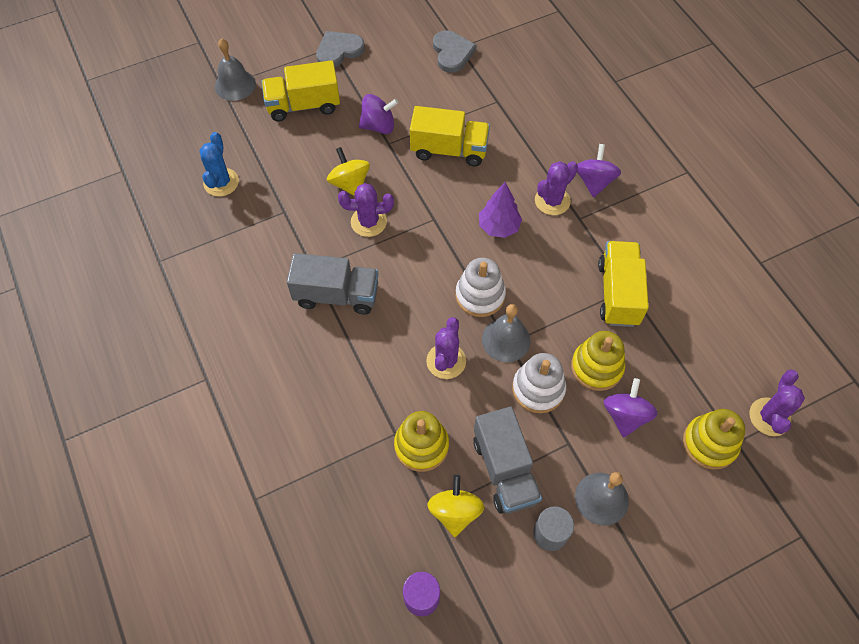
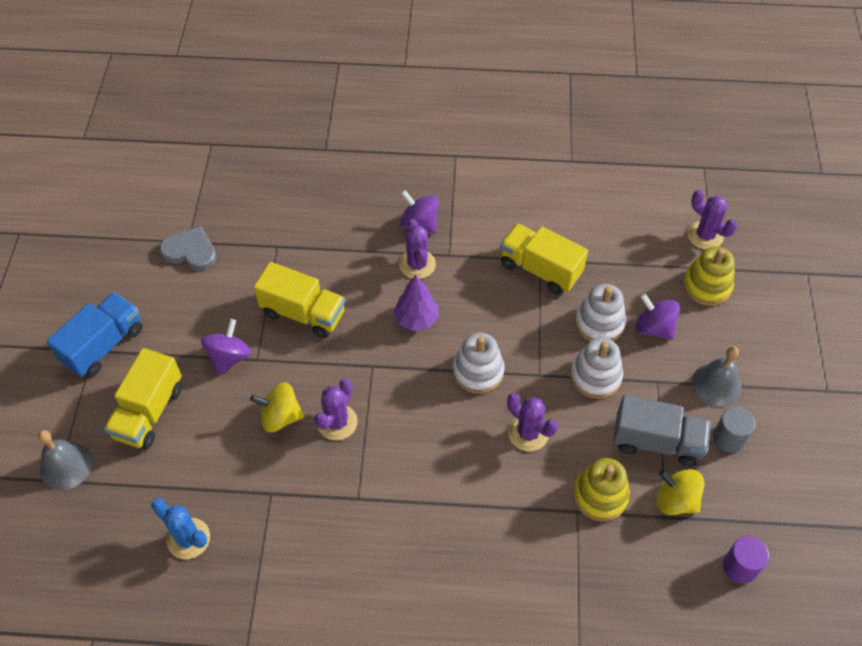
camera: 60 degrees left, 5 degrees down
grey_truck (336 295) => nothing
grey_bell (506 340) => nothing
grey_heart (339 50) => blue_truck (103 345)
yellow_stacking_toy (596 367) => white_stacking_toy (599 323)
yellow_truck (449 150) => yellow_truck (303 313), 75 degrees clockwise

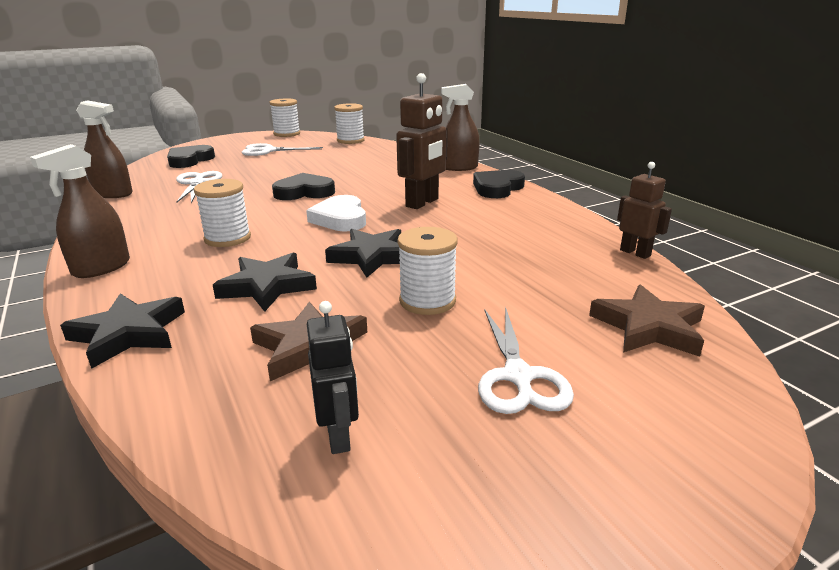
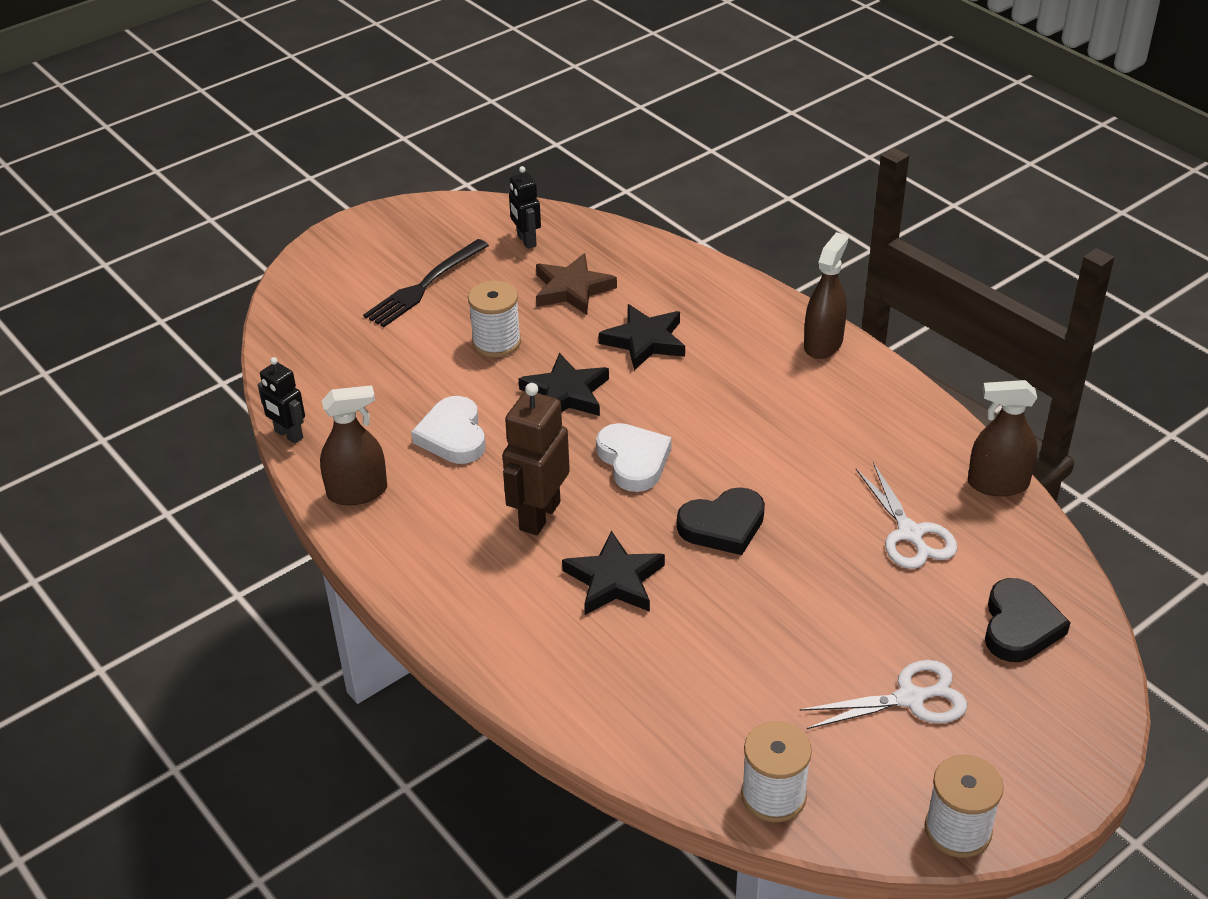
camera: 170 degrees right, 15 degrees up
white_spool (227 238) => nothing
black_heart (497 188) => nothing
brown_star (648 327) => nothing
nothing => white_heart (453 436)
black_star (129 334) => black_star (614 580), relocated
brown_spray_bottle (459 167) => brown_spray_bottle (357 492), relocated
white_scissors (518 376) => black_fork (423 286)
brown_robot (635 253) => black_robot (288 435)

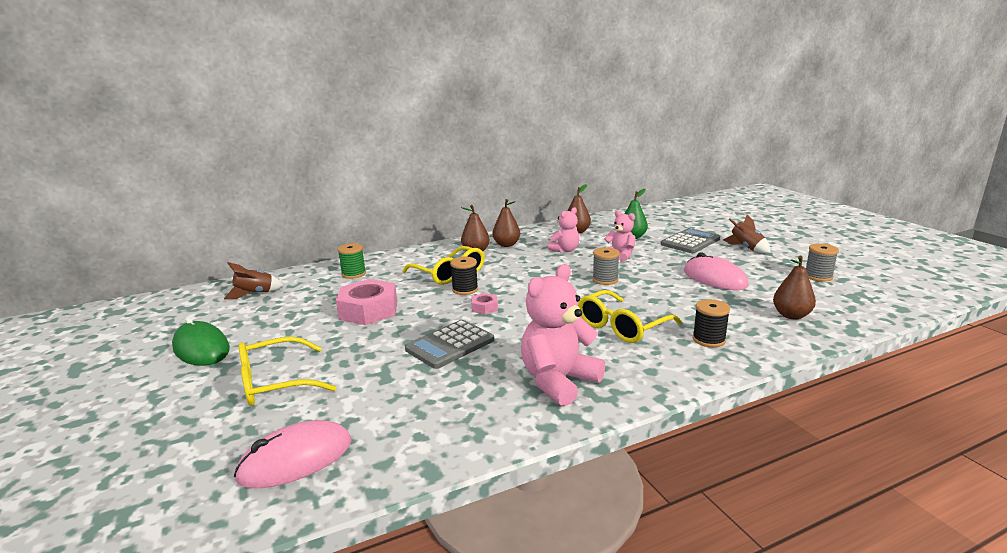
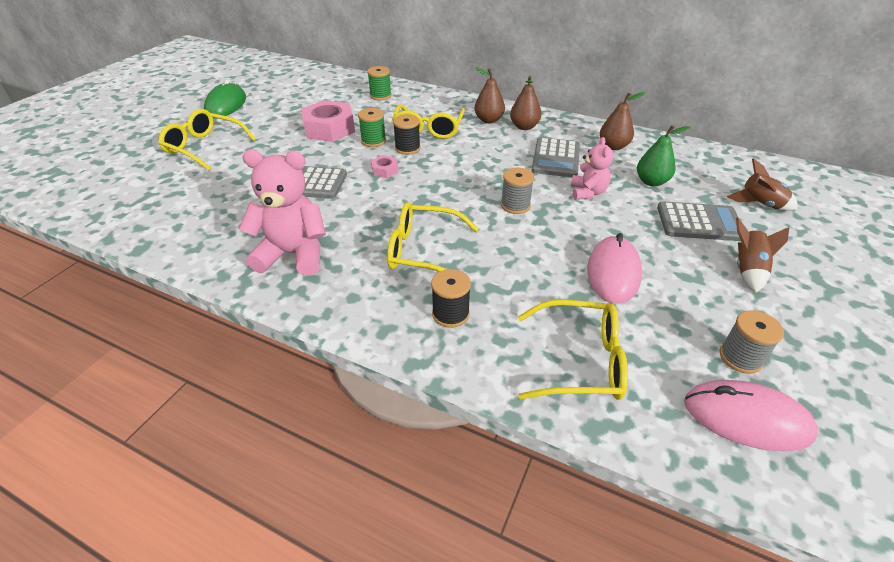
camera: 50 degrees right, 20 degrees up
nothing => green_spool (373 141)
brown_rocket (255 294) => brown_rocket (760 204), relocated
pink_mouse (296 459) => pink_mouse (746 418), relocated
pink_teddy_bear (565 250) => grey_calculator (556 158)
brown_pear (791 315) => yellow_glasses (580 361)

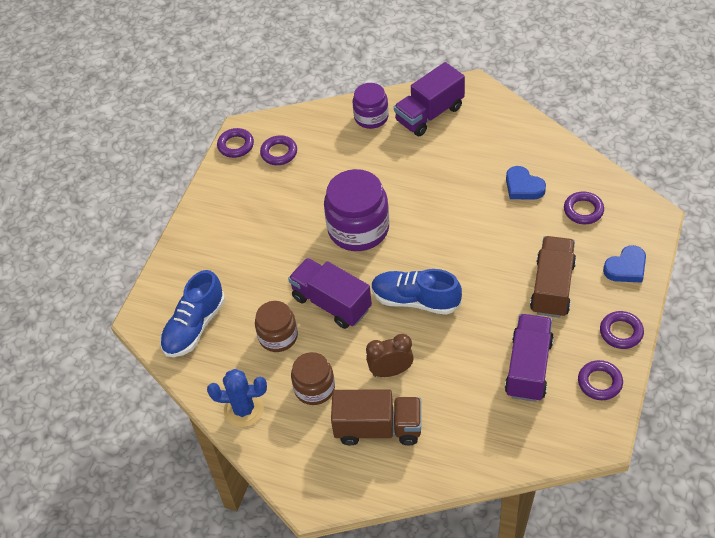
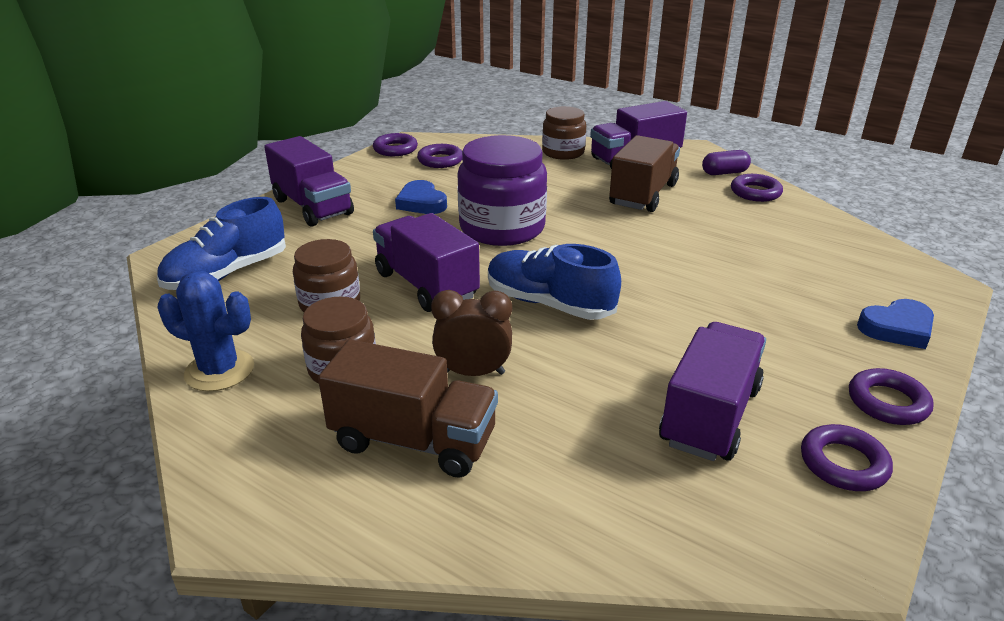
camera: 10 degrees right, 20 degrees down
nothing => purple_truck (312 207)
nothing => purple_capsule (724 173)
blue_heart (523 187) => blue_heart (421 203), relocated
brown_truck (552 287) => brown_truck (643 195), relocated
purple_ring (583 210) => purple_ring (755 192), relocated
purple_jar (371 117) => brown_jar (563 152)

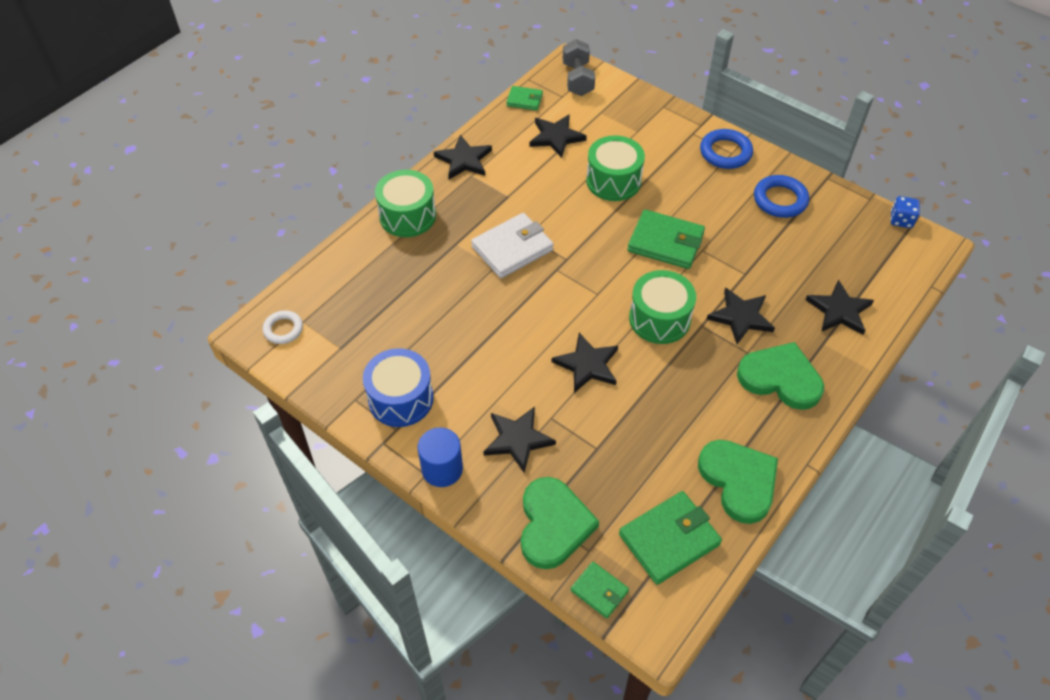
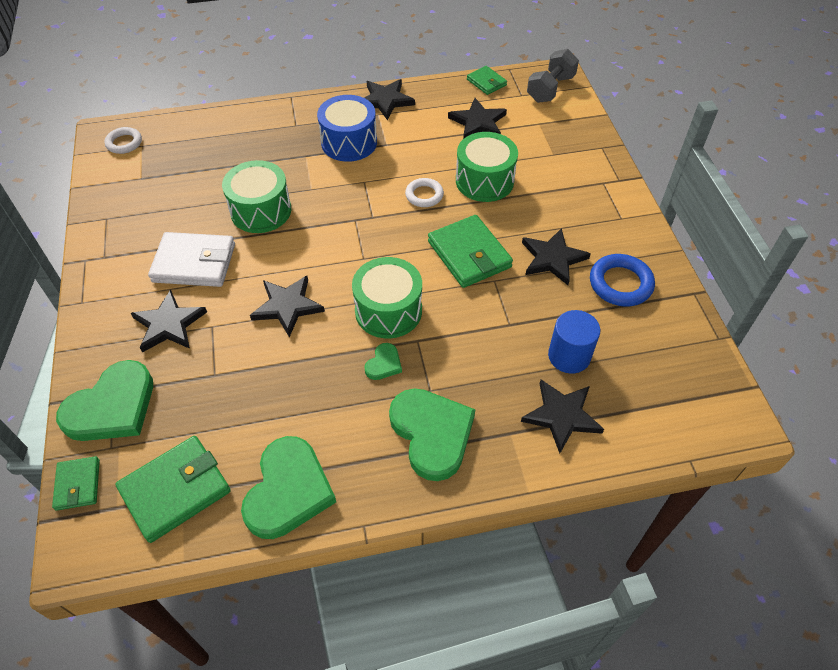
camera: 40 degrees right, 0 degrees up
blue_ring (725 152) => nothing
blue_dice (901 220) => nothing
nothing => green_heart (384 364)
nothing => white_ring (424 195)
blue_drum (401 399) => blue_drum (349 142), relocated
green_drum (407 216) => green_drum (261 211), relocated
blue_cylinder (442 469) => blue_cylinder (569 356), relocated
white_wallet (512 248) => white_wallet (194 263), relocated
black_star (741 317) => black_star (552 258), relocated
green_wallet (669 539) => green_wallet (175 490), 45 degrees counterclockwise

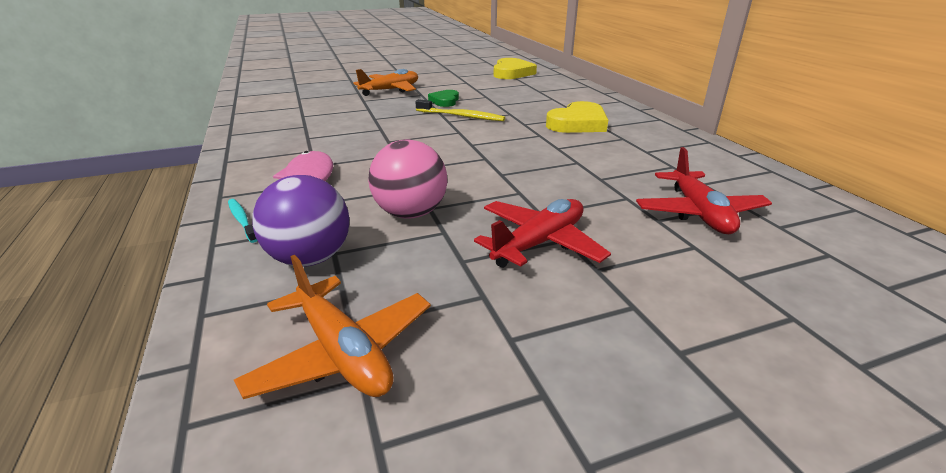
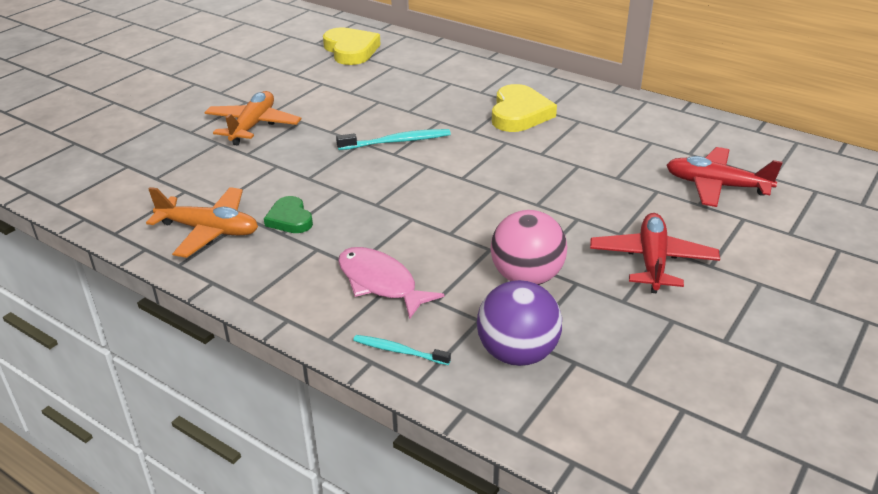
camera: 35 degrees left, 5 degrees up
orange_plane (342 352) => orange_plane (209 230), relocated
green_heart (445 101) => green_heart (290 219), relocated
yellow_toothbrush (461 116) => turquoise_toothbrush (397 141)
red_plane (698 213) => red_plane (716 186), 150 degrees clockwise

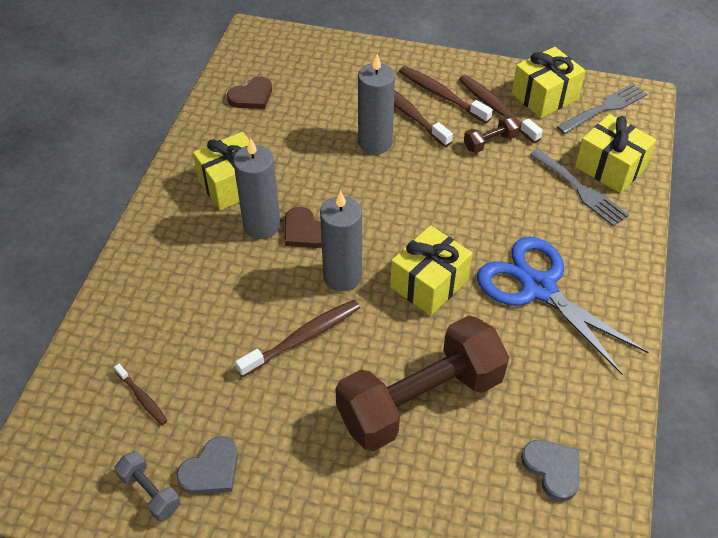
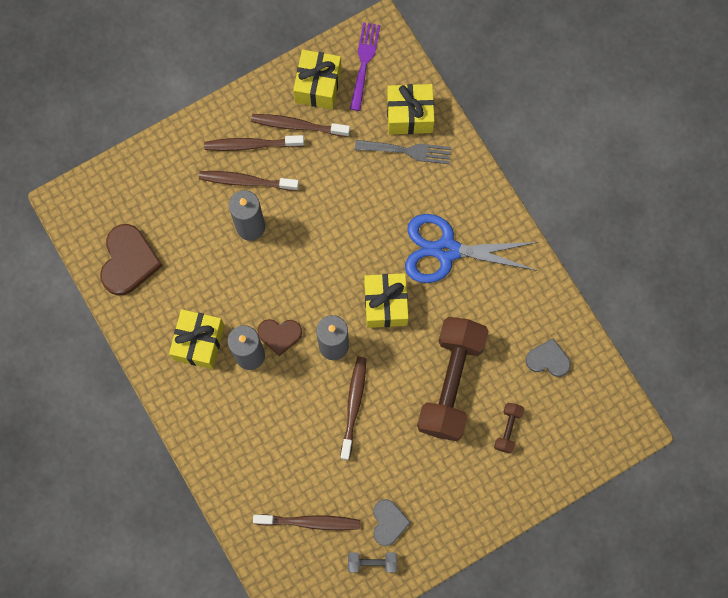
camera: 45 degrees left, 25 degrees up
brown_dumbbell (490 142) => brown_dumbbell (508 429), relocated
grey_fork (605 108) => purple_fork (364 62)
brown_toothbrush (142 398) => brown_toothbrush (309 522), x1.78
brown_heart (251 96) => brown_heart (129 261), x1.63

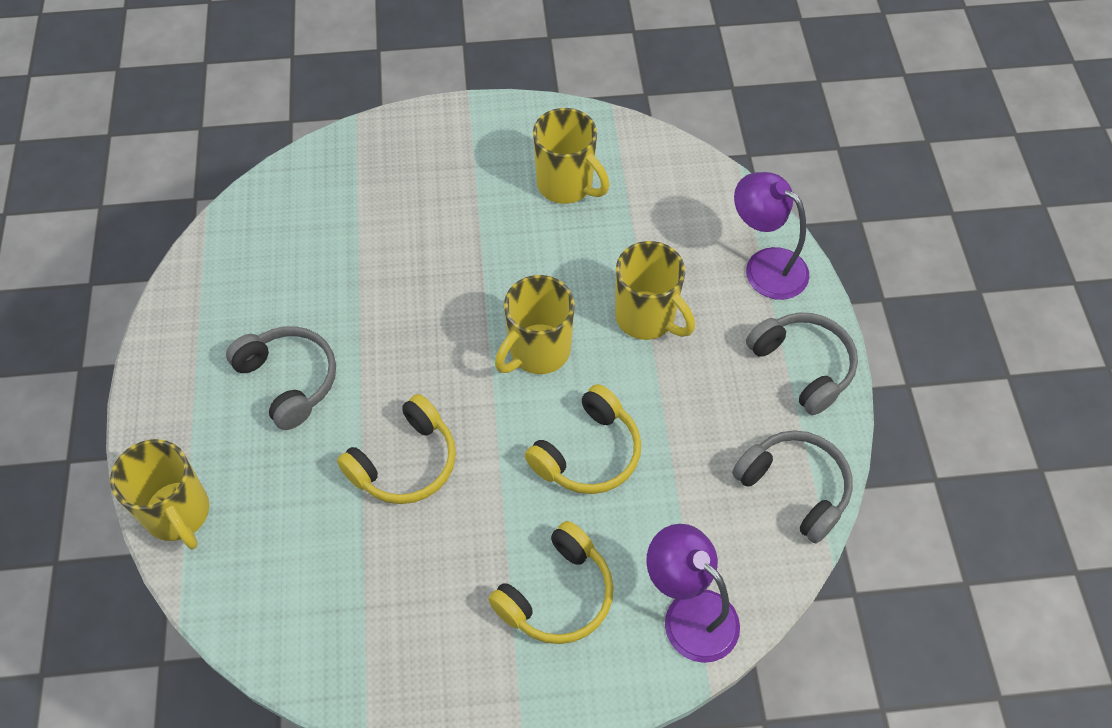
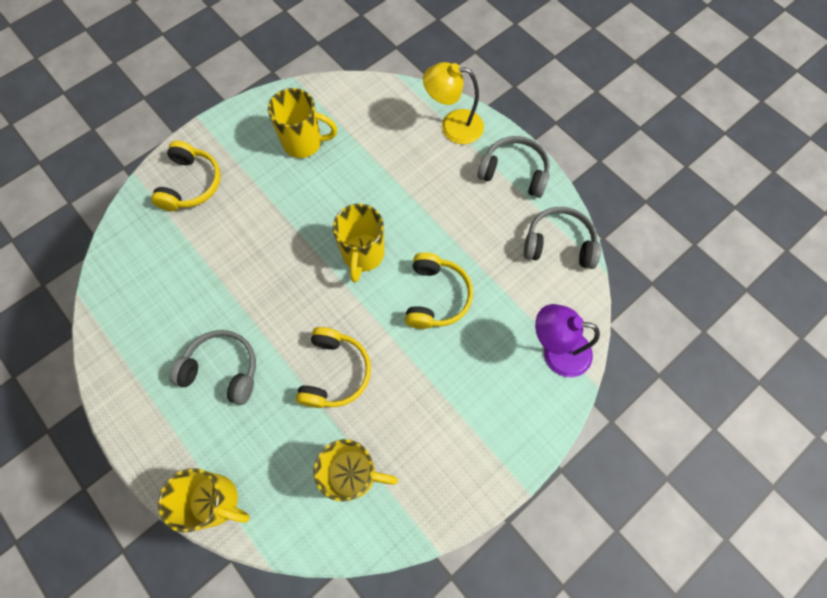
camera: 35 degrees left, 10 degrees up
yellow_headphones (557 595) => yellow_headphones (191 184), relocated
yellow_mug (646 318) => yellow_mug (353 474), relocated
purple_lamp (765 266) => yellow_lamp (453 126)

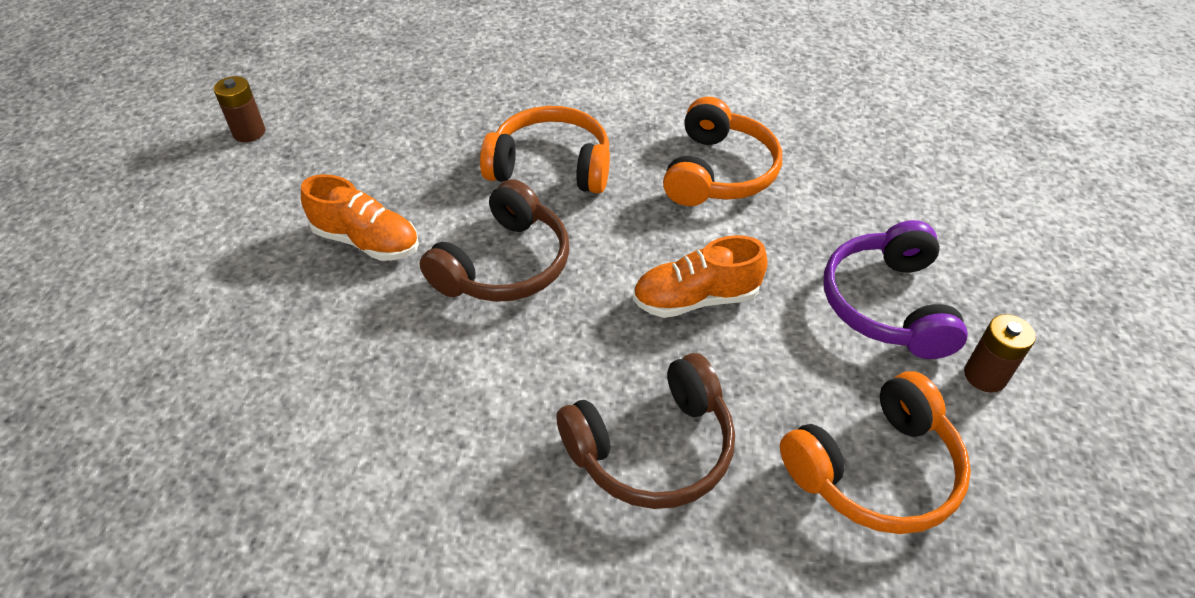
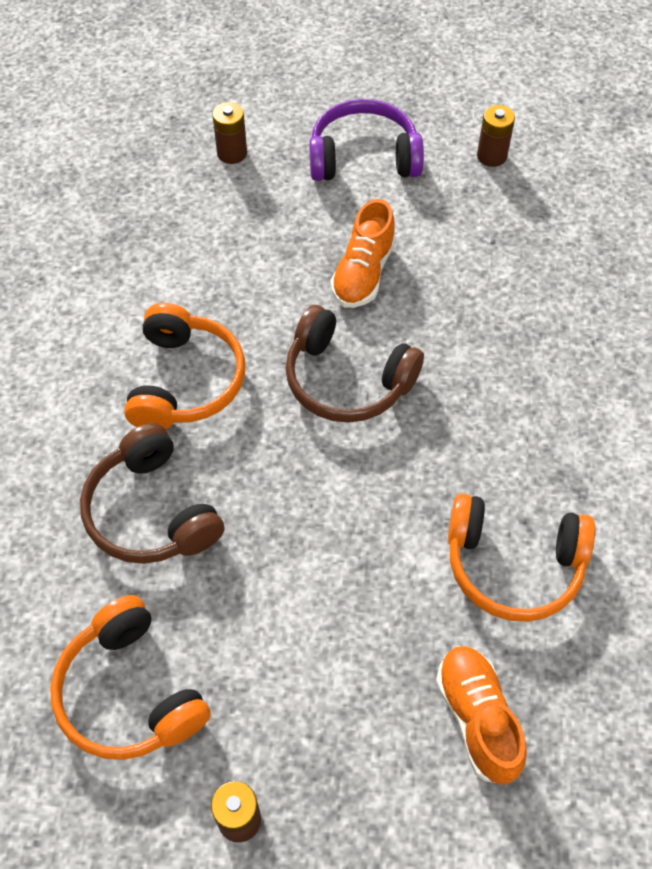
camera: 85 degrees right, 10 degrees up
nothing => brown_battery (232 153)
orange_headphones (551 166) => orange_headphones (185 381), relocated
orange_shoe (696 299) => orange_shoe (477 718), relocated
purple_headphones (887 304) => purple_headphones (363 157), relocated

